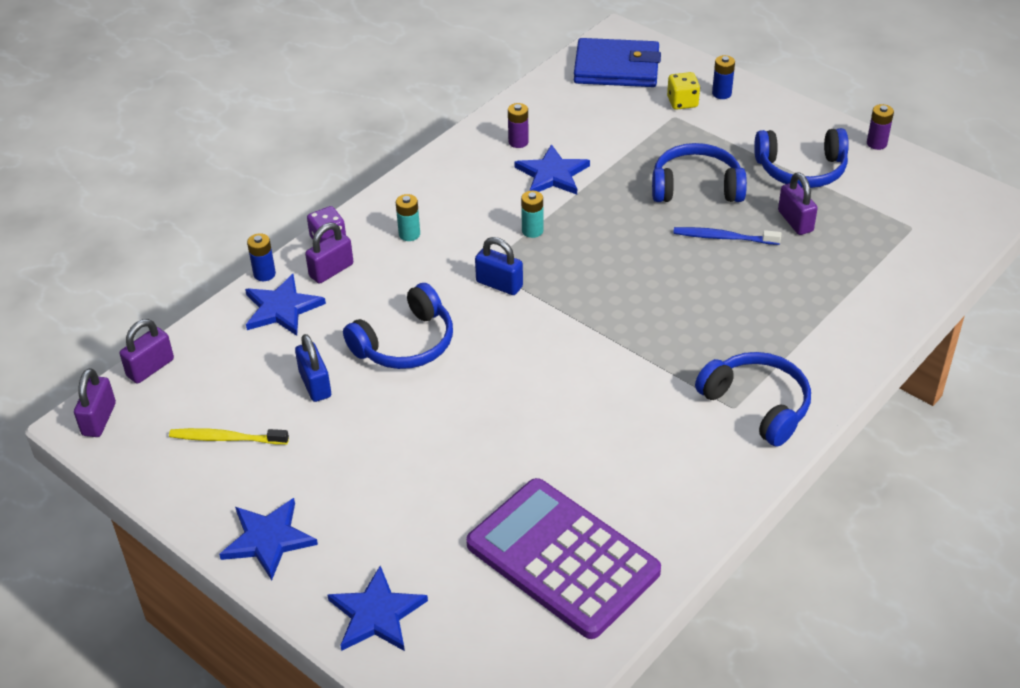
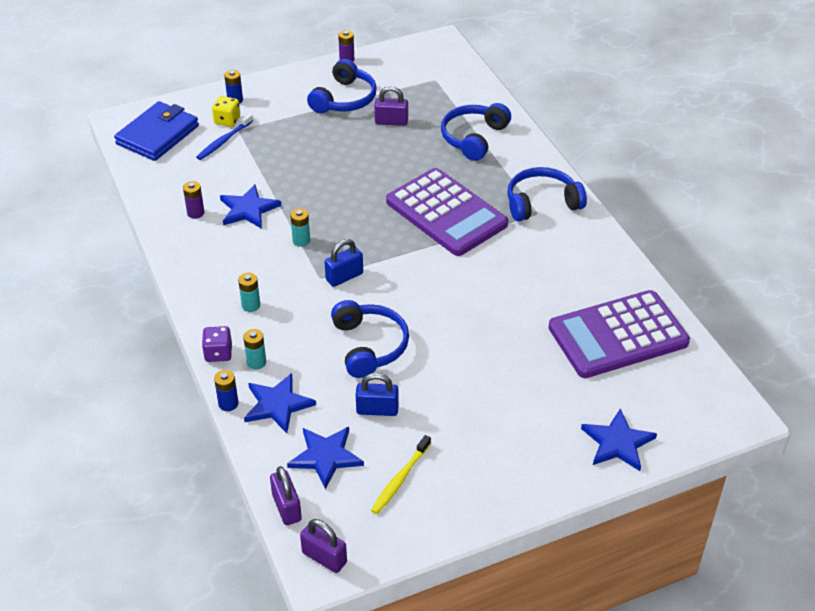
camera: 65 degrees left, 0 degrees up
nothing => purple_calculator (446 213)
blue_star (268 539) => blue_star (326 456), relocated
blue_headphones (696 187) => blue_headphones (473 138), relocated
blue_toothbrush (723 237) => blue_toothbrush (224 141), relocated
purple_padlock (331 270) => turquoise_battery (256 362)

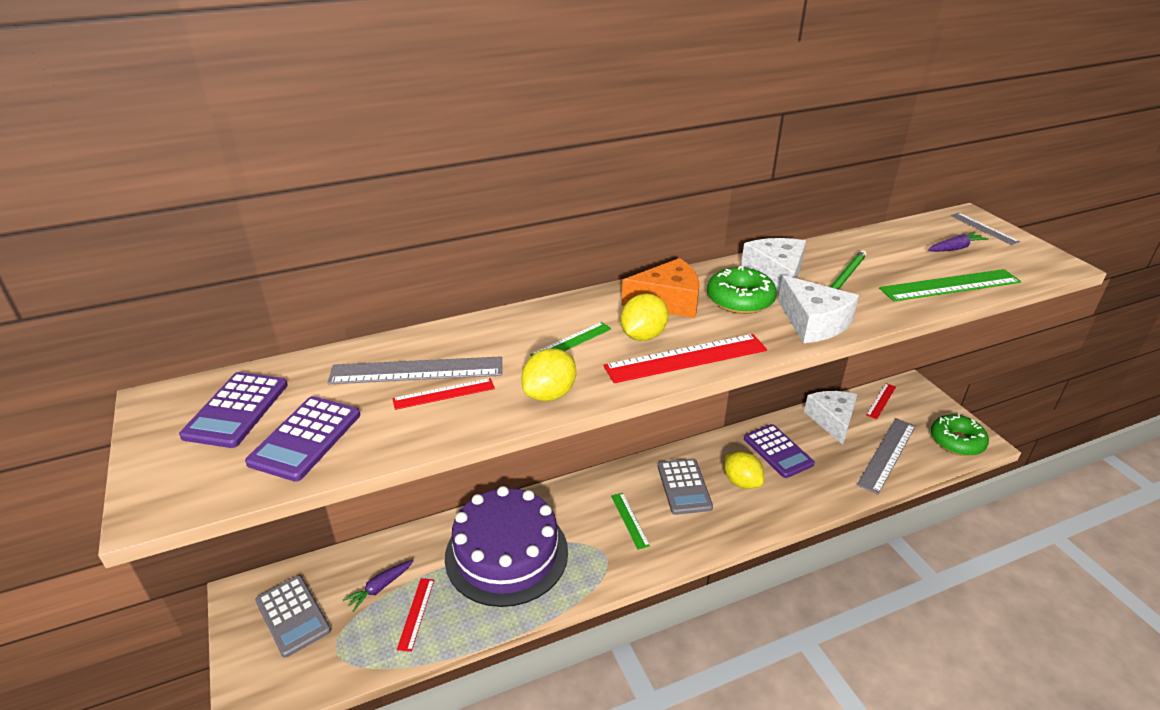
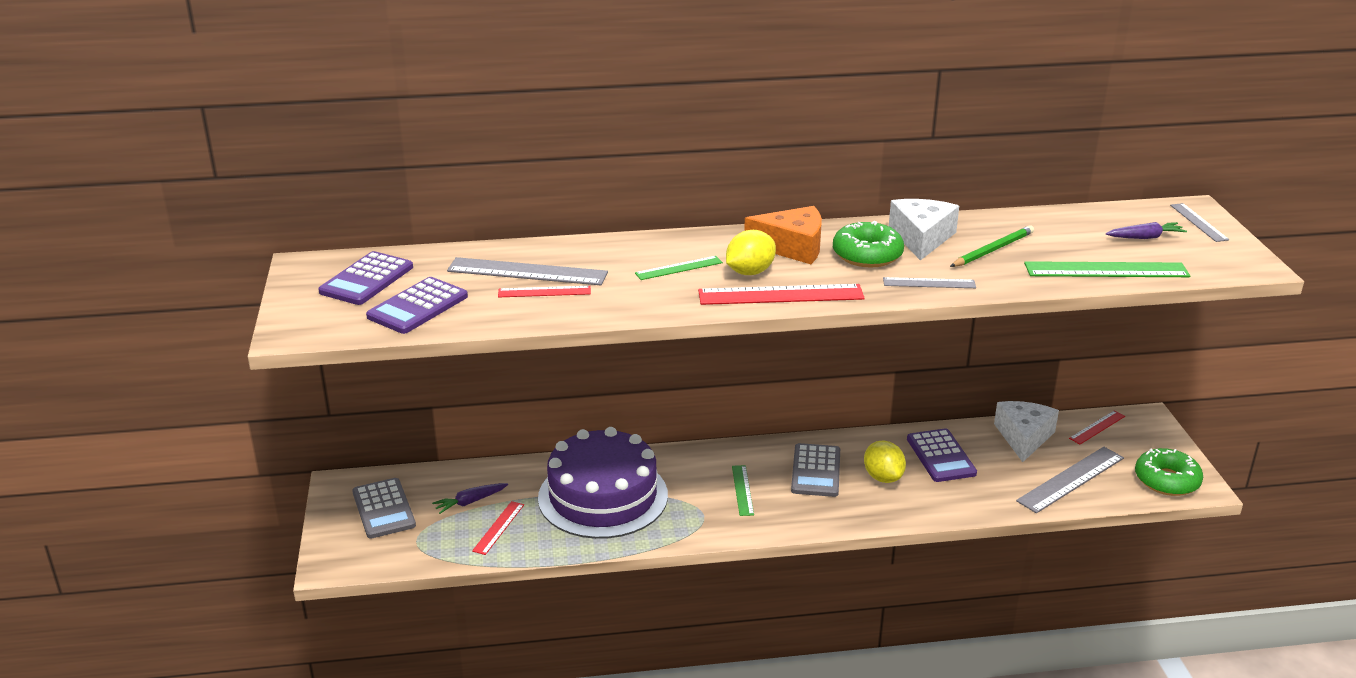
camera: 15 degrees right, 5 degrees down
yellow_lemon (549 394) => nothing
white_cheese (813 322) => grey_ruler (929 283)

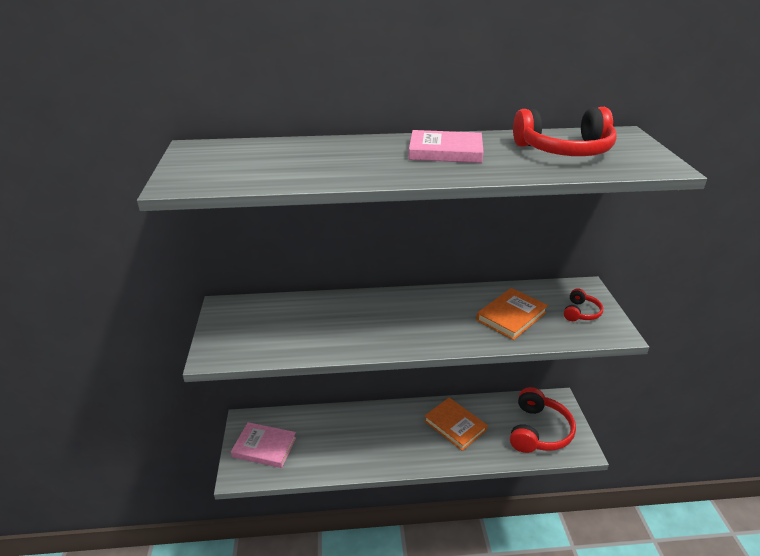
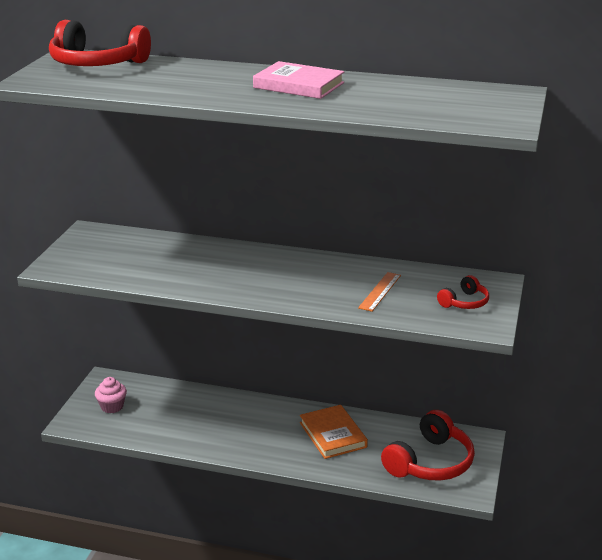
camera: 20 degrees right, 5 degrees down
red_headphones (564 150) => red_headphones (97 64), relocated
pink_book (264 447) => pink_cupcake (112 406)
orange_book (511 316) => orange_ruler (380 291)

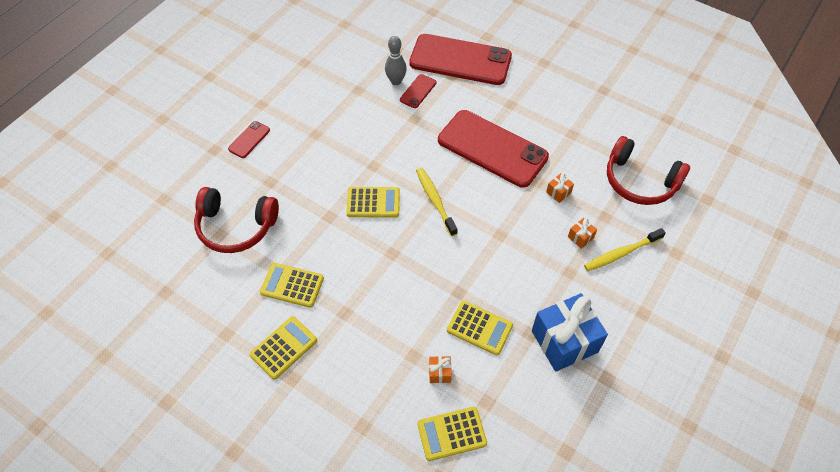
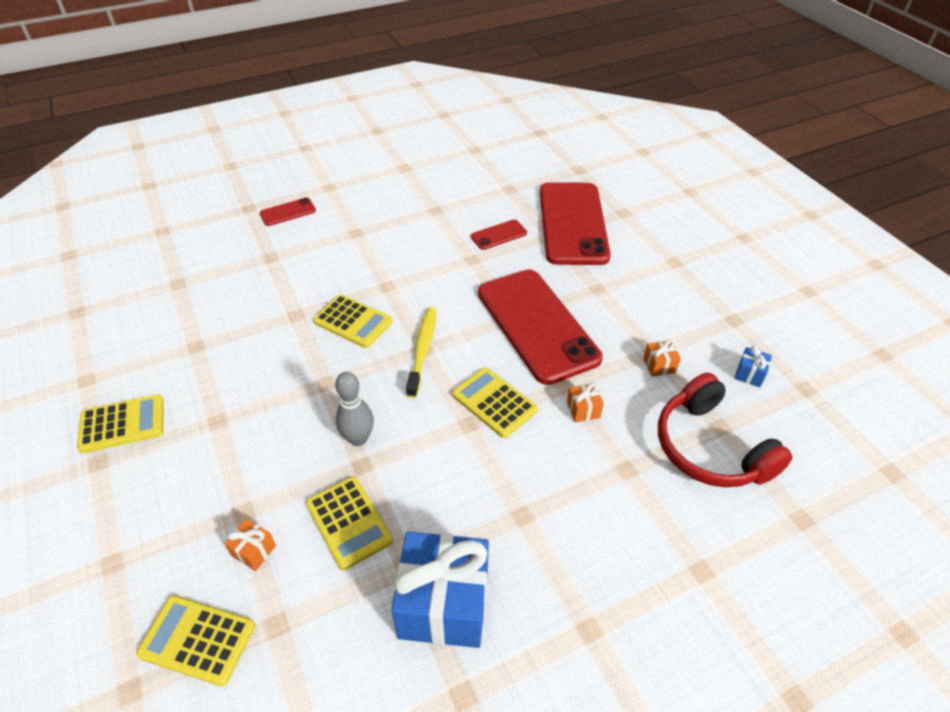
camera: 30 degrees right, 10 degrees down
red_headphones (236 226) => nothing
yellow_toothbrush (621 253) => nothing
nothing => blue_gift (749 374)
yellow_calculator (292 285) => yellow_calculator (494 402), relocated
grey_bowling_pin (396 81) => grey_bowling_pin (358 438), relocated
orange_gift (580 237) => orange_gift (659 365), relocated
red_phone (460 60) => red_phone (572 223), 45 degrees clockwise

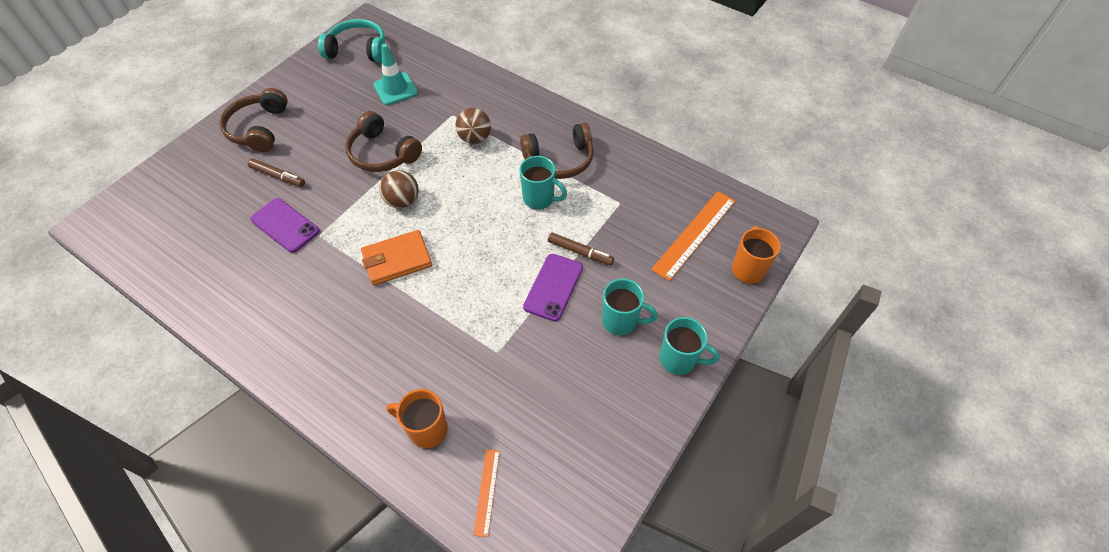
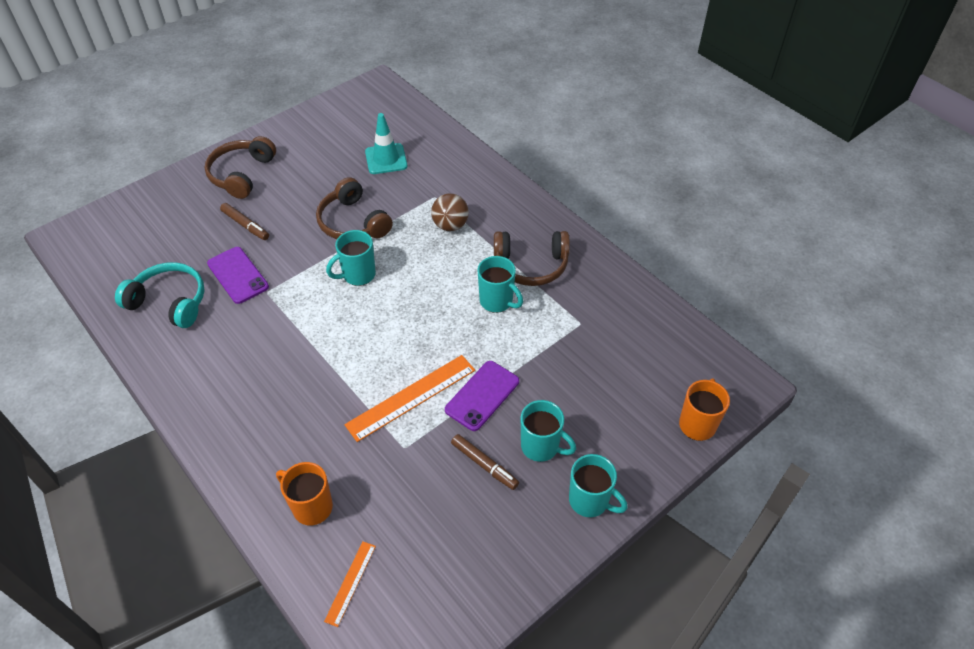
camera: 15 degrees right, 5 degrees down
orange_wallet (397 260) => nothing
turquoise_headphones (358 50) => turquoise_headphones (169 302), relocated
brown_marker (580 252) => brown_marker (484 465), relocated
orange_ruler (694 234) => orange_ruler (411 397), relocated
brown_ball (402 201) => turquoise_mug (358 275)

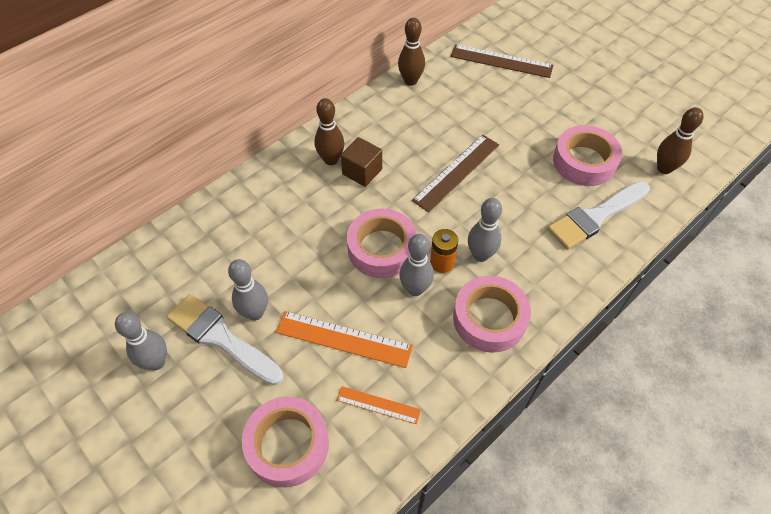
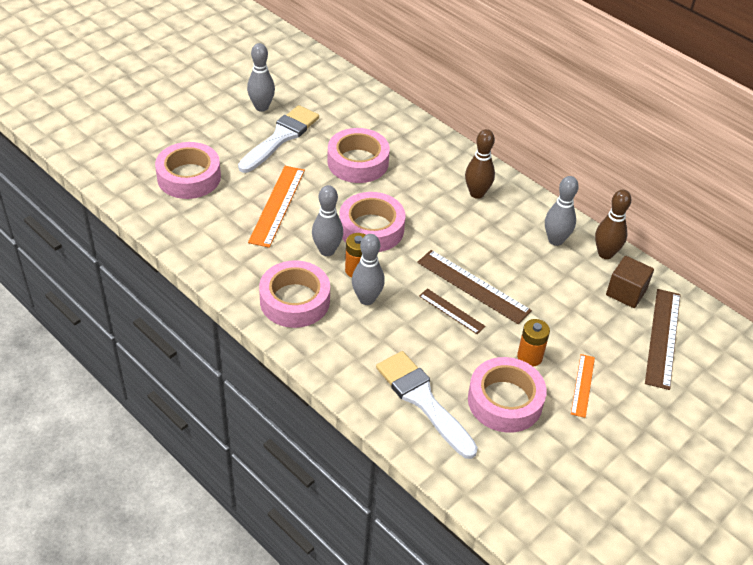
camera: 85 degrees right, 10 degrees down
brown_bowling_pin (664 168) => nothing
nothing => pink_tape (358 162)
nothing => brown_ruler (451 311)
nothing => orange_battery (529 357)
grey_bowling_pin (255 313) => grey_bowling_pin (555 240), relocated
orange_ruler (378 405) => orange_ruler (582 385), relocated
brown_cube (362 171) => brown_cube (626 292), relocated

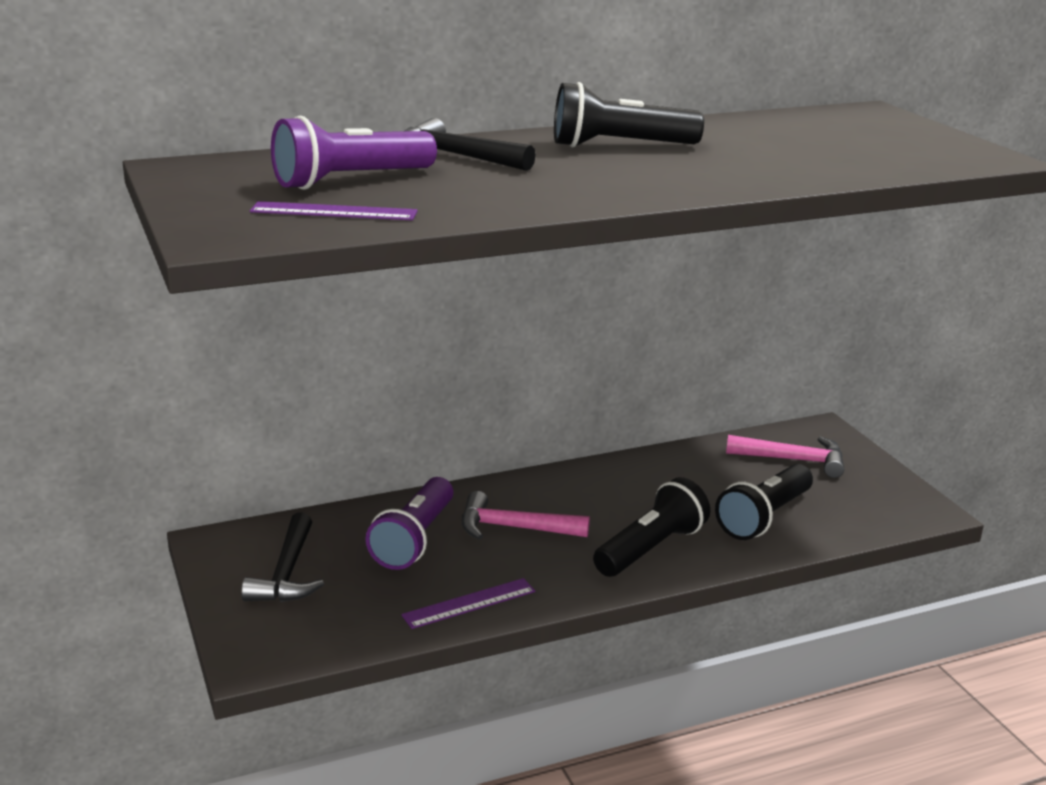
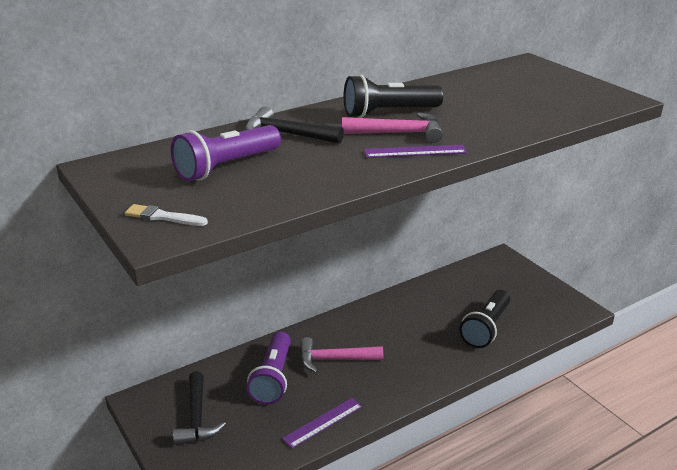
camera: 10 degrees left, 5 degrees up
black_flashlight (651 548) => nothing
nothing => white_brush (163 217)
purple_ruler (334 211) => purple_ruler (415 151), relocated
pink_hammer (793 460) => pink_hammer (399 133), relocated

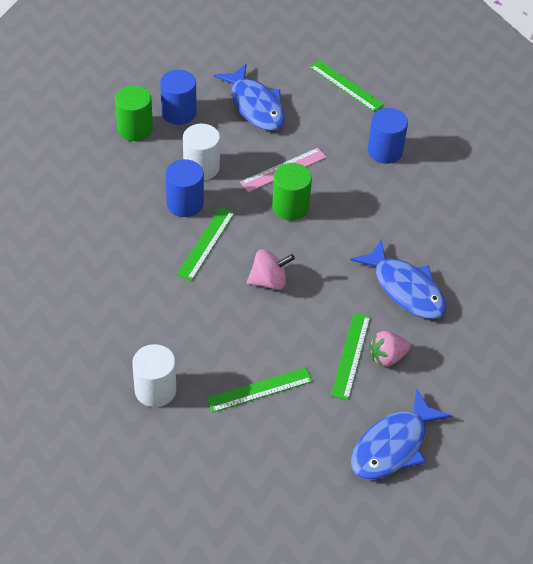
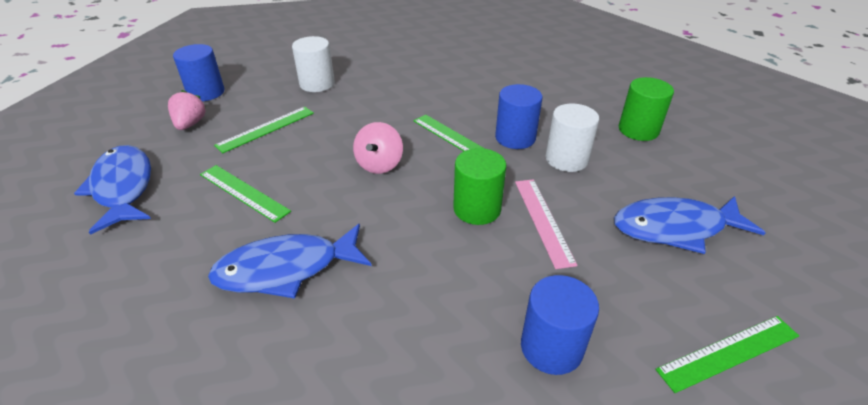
camera: 115 degrees right, 10 degrees down
blue_cylinder (179 113) => blue_cylinder (206 92), relocated
pink_strawberry (387 357) => pink_strawberry (190 124), relocated
green_ruler (259 390) => green_ruler (266 129), 45 degrees clockwise

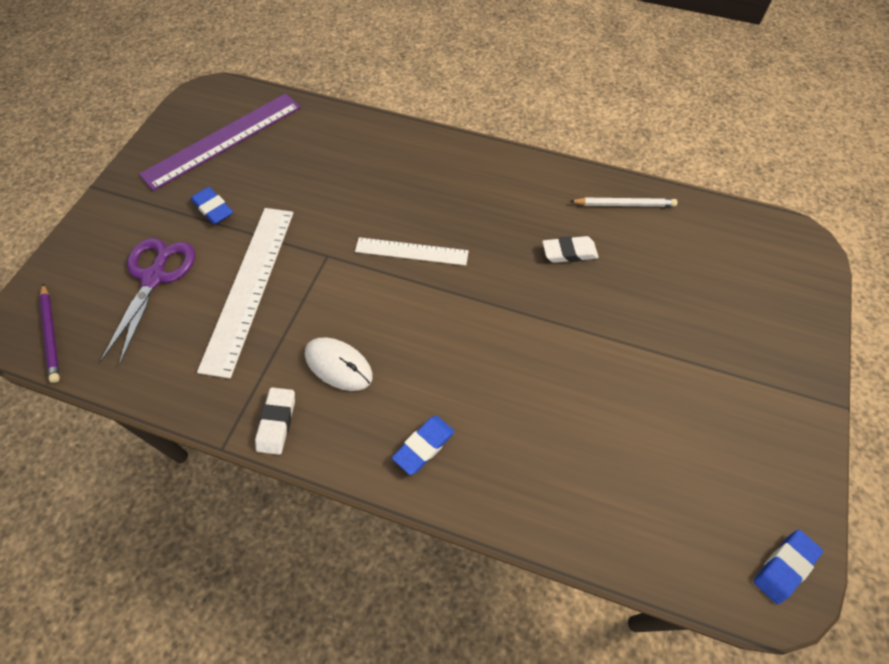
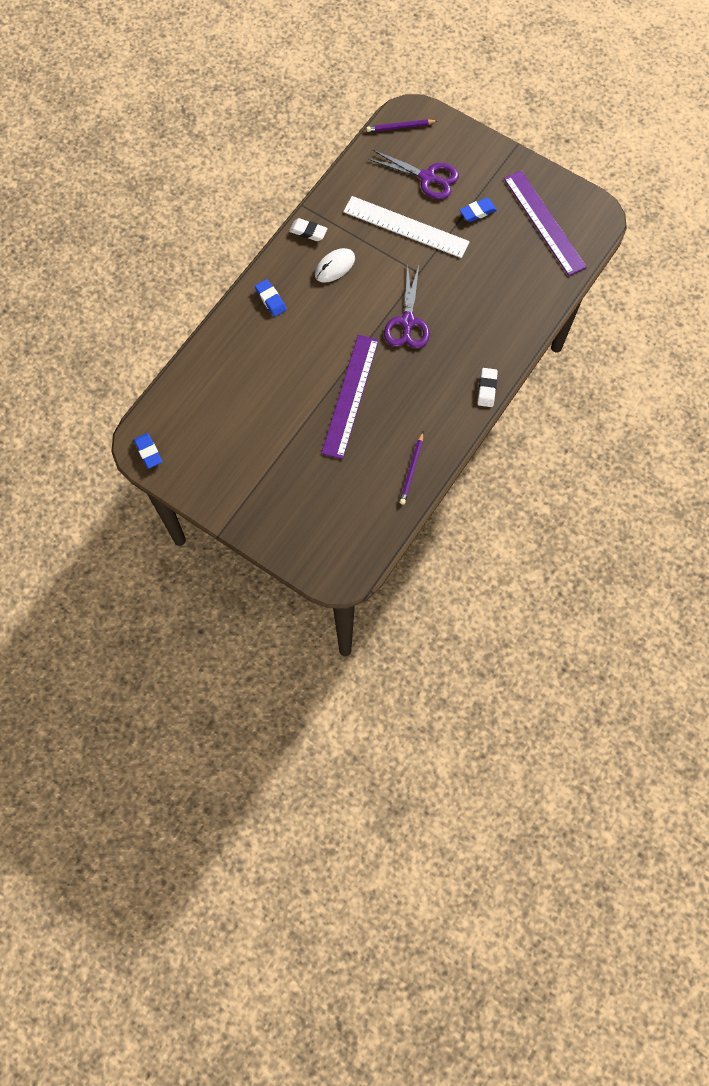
camera: 105 degrees right, 10 degrees up
nothing => purple_ruler (350 395)
white_eraser (569 252) => white_eraser (487 389), relocated
white_ruler (411 251) => purple_scissors (407 322)
white_pencil (624 204) => purple_pencil (412 469)

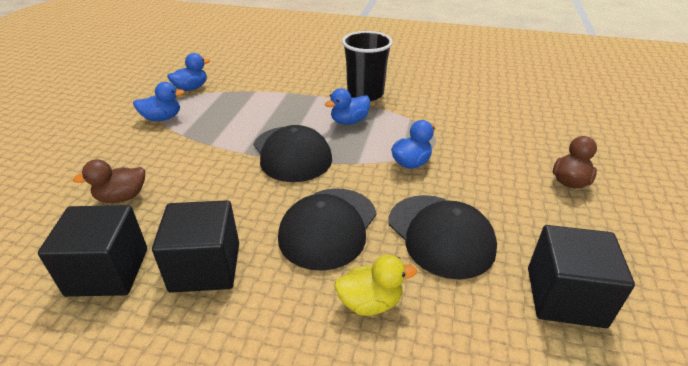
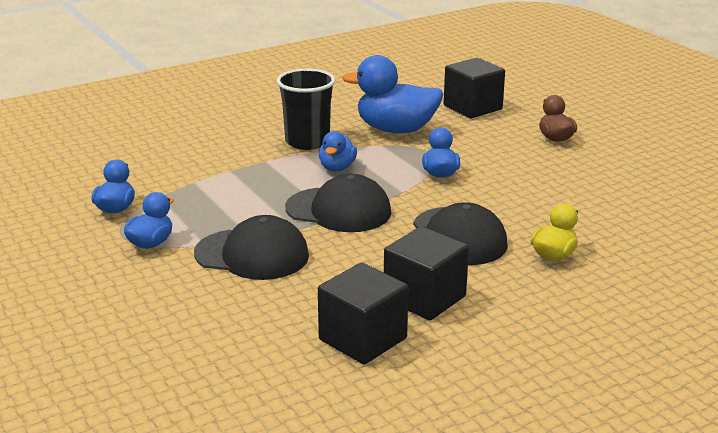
camera: 45 degrees left, 10 degrees down
brown_duck (122 197) => nothing
nothing => blue_duck (396 130)
black_cap (440 235) => black_cap (252 255), relocated
black_cube (565 297) => black_cube (472 107), relocated

